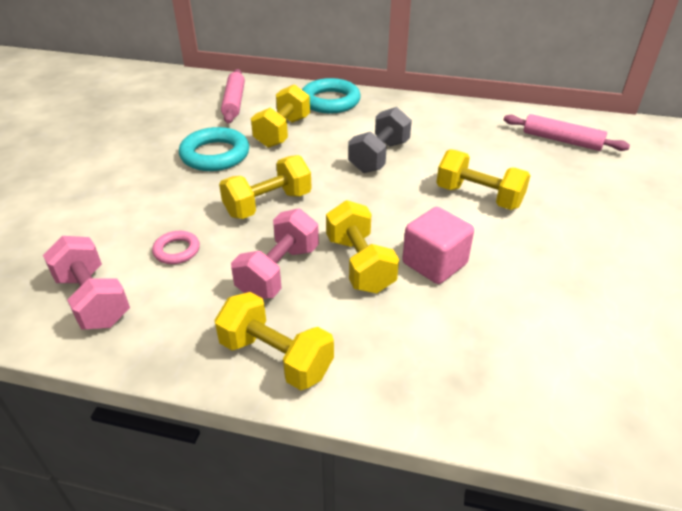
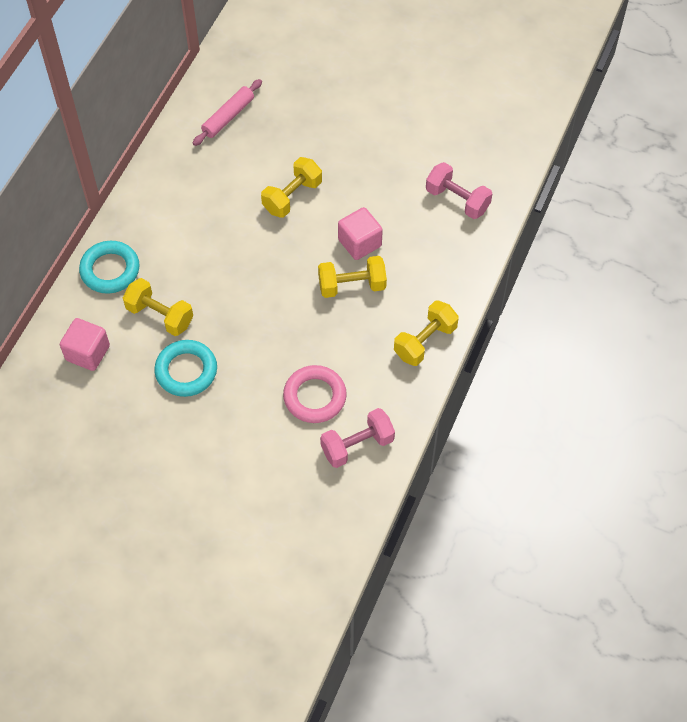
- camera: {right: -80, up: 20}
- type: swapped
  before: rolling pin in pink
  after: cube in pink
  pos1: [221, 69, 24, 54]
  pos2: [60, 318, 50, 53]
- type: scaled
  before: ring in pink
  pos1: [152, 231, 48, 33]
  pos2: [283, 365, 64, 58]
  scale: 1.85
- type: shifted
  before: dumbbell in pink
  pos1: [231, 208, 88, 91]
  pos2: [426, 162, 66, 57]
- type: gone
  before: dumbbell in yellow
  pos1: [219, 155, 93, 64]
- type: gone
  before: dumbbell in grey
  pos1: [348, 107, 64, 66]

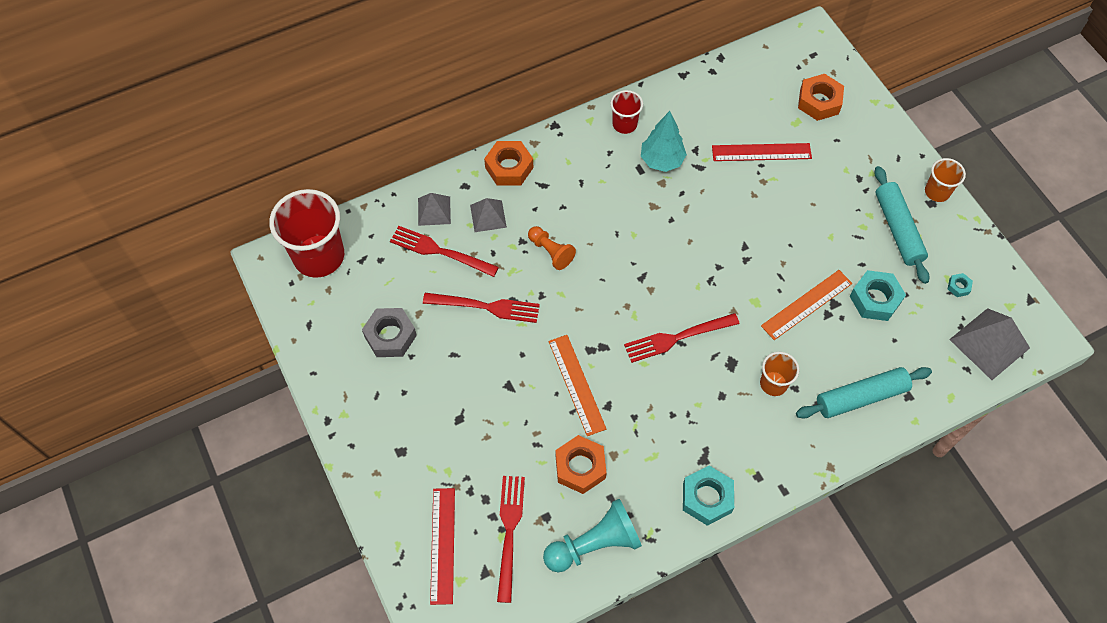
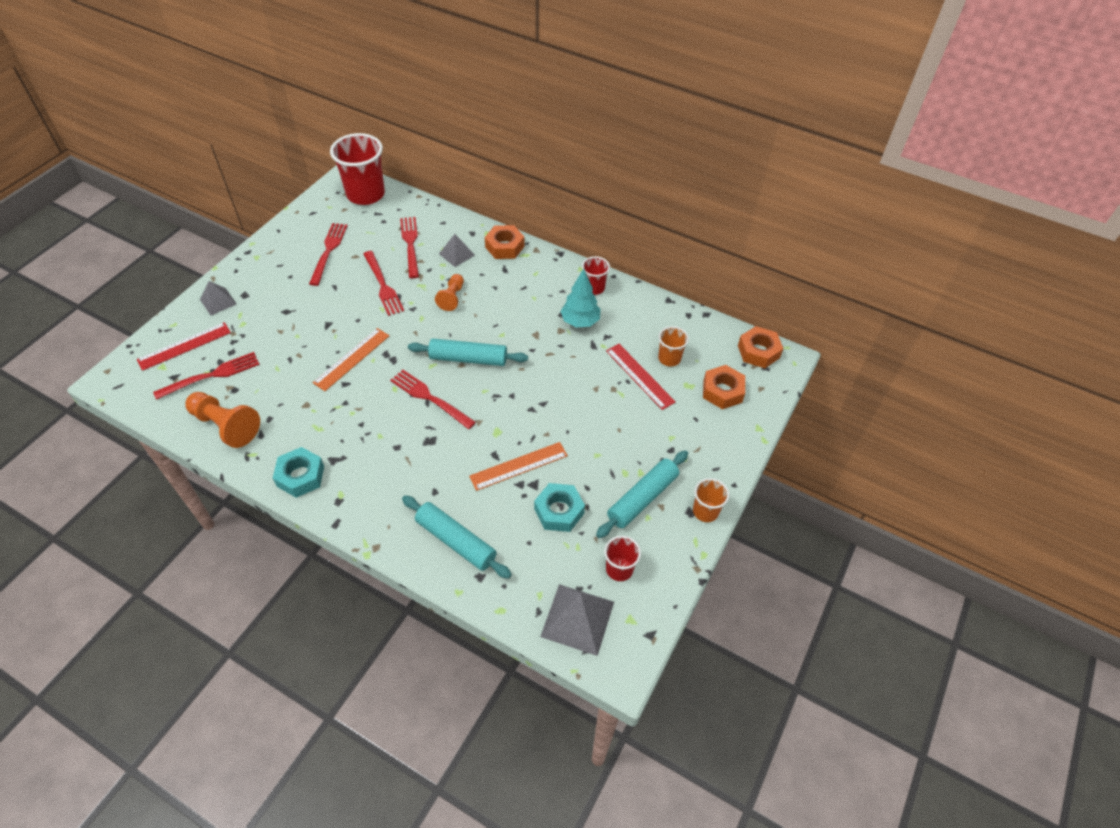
- camera: {right: 55, up: -10}
- type: repainted
  before: pawn in turquoise
  after: pawn in orange
  pos1: [543, 499, 99, 73]
  pos2: [185, 392, 75, 56]
- type: shifted
  before: pyramid in grey
  pos1: [418, 193, 33, 33]
  pos2: [200, 281, 37, 35]
- type: swapped
  before: nut in grey
  after: fork in red
  pos1: [362, 308, 55, 49]
  pos2: [309, 223, 39, 63]
- type: new
  after: rolling pin in turquoise
  pos2: [408, 339, 120, 27]
- type: rotated
  before: ruler in orange
  pos1: [761, 270, 91, 70]
  pos2: [469, 442, 99, 49]
  turn: -45
- type: swapped
  before: nut in turquoise
  after: cup in red
  pos1: [948, 273, 25, 24]
  pos2: [604, 536, 37, 45]
- type: shifted
  before: cup in orange
  pos1: [760, 352, 39, 44]
  pos2: [658, 326, 31, 41]
- type: shifted
  before: nut in orange
  pos1: [556, 435, 51, 59]
  pos2: [738, 326, 45, 42]

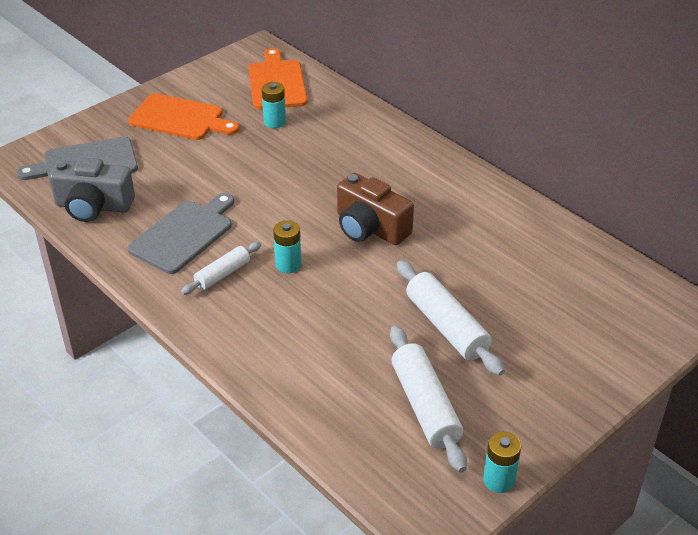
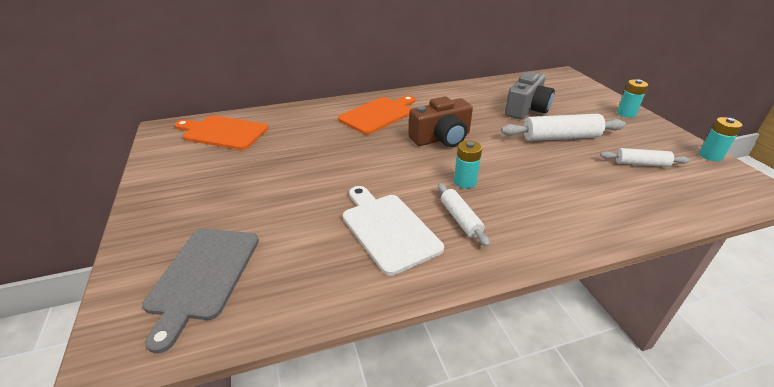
- camera: {right: -65, up: -5}
- type: shifted
  before: cutting board in orange
  pos1: [128, 93, 111, 47]
  pos2: [338, 95, 77, 39]
- type: repainted
  before: cutting board in grey
  after: cutting board in white
  pos1: [128, 193, 106, 81]
  pos2: [343, 186, 101, 90]
- type: shifted
  before: camera in grey
  pos1: [49, 157, 86, 65]
  pos2: [505, 72, 50, 48]
- type: scaled
  before: rolling pin in white
  pos1: [390, 326, 77, 146]
  pos2: [600, 148, 90, 19]
  scale: 0.6
- type: shifted
  before: battery in turquoise
  pos1: [262, 82, 24, 46]
  pos2: [617, 79, 31, 39]

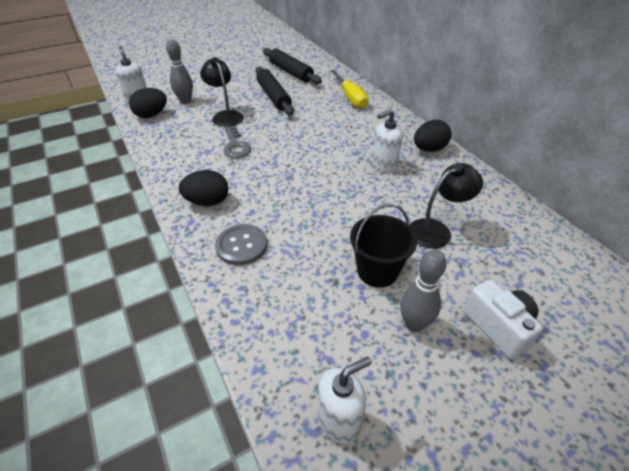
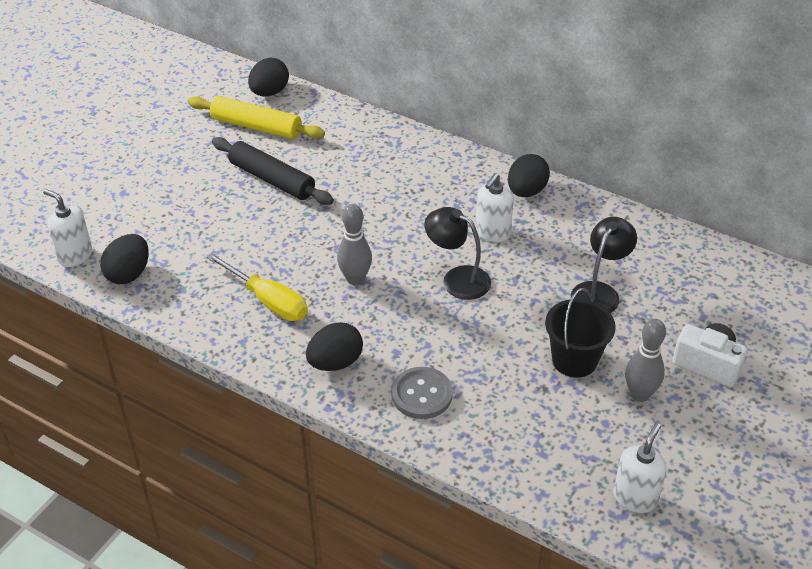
- camera: {right: -30, up: 0}
- type: repainted
  before: rolling pin in black
  after: rolling pin in yellow
  pos1: [263, 48, 59, 36]
  pos2: [188, 96, 137, 43]
- type: shifted
  before: screwdriver in yellow
  pos1: [330, 69, 39, 39]
  pos2: [206, 252, 102, 69]
- type: new
  after: egg in black
  pos2: [248, 58, 41, 39]
- type: shifted
  before: bowling pin in grey
  pos1: [166, 40, 27, 64]
  pos2: [337, 204, 35, 81]
- type: shifted
  before: lamp in black
  pos1: [200, 57, 43, 70]
  pos2: [424, 207, 67, 93]
- type: gone
  before: key in grey
  pos1: [224, 126, 27, 32]

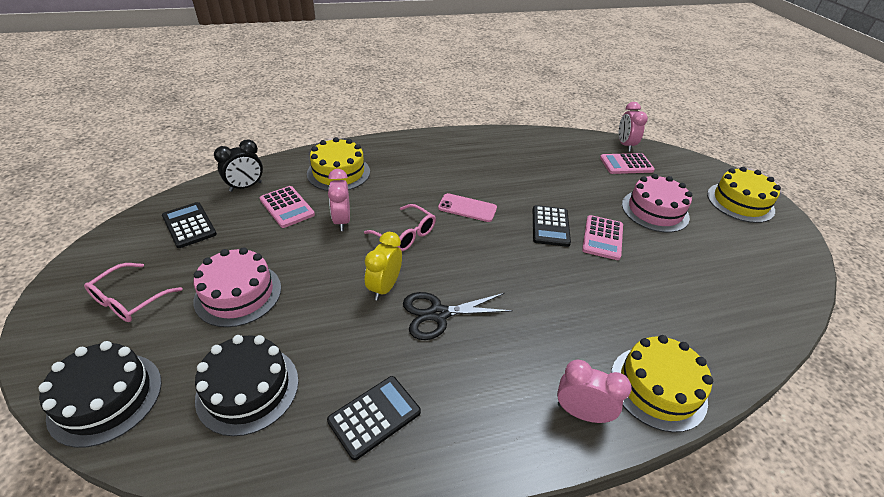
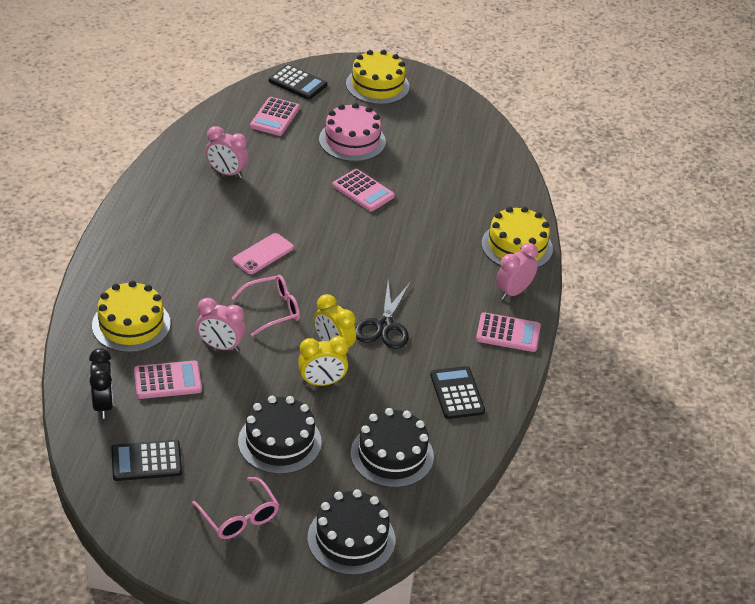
- camera: {right: -65, up: 0}
- type: shifted
  before: clock in pink
  pos1: [619, 102, 29, 50]
  pos2: [206, 126, 42, 52]
- type: repainted
  before: cake in pink
  after: cake in black
  pos1: [194, 247, 87, 80]
  pos2: [238, 396, 84, 78]
- type: shifted
  before: calculator in black
  pos1: [533, 205, 38, 42]
  pos2: [269, 64, 58, 36]
- type: new
  after: clock in yellow
  pos2: [298, 336, 51, 50]
- type: new
  after: calculator in pink
  pos2: [476, 312, 65, 40]

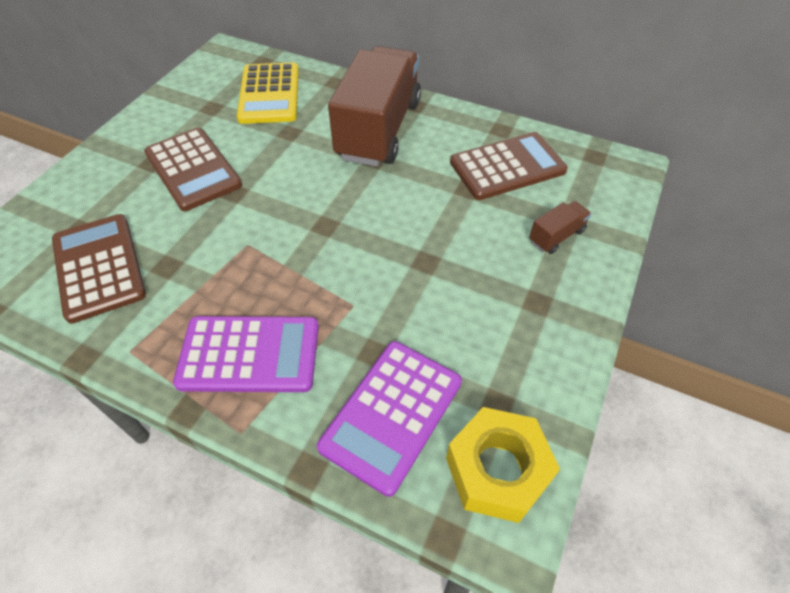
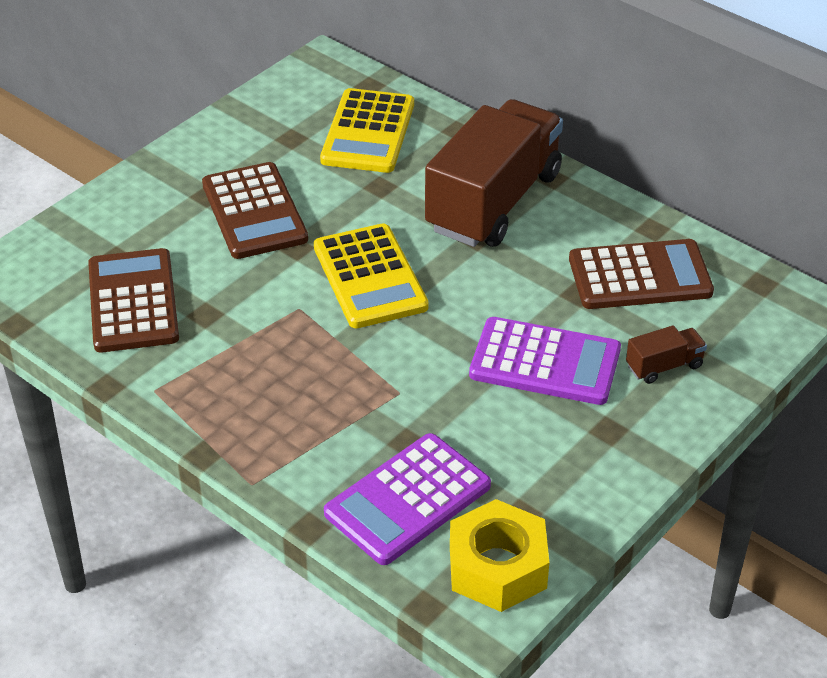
- camera: {right: 15, up: -10}
- type: new
  after: calculator in yellow
  pos2: [314, 223, 114, 105]
- type: shifted
  before: calculator in purple
  pos1: [173, 316, 146, 76]
  pos2: [469, 317, 152, 88]

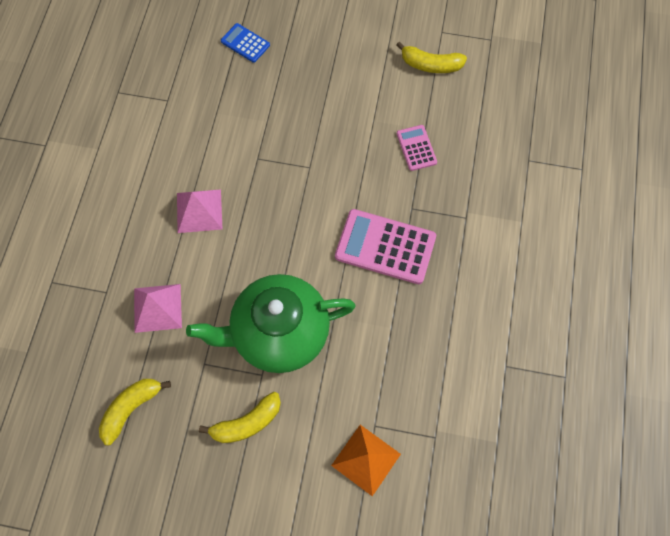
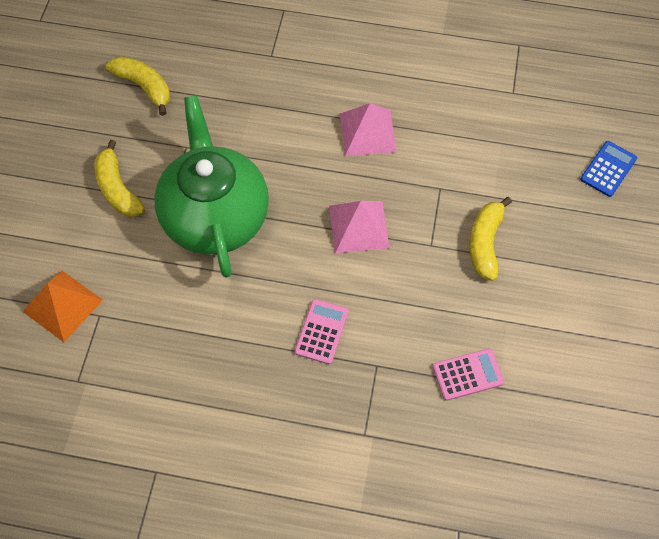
- camera: {right: 90, up: -5}
- type: scaled
  before: calculator in pink
  pos1: [335, 209, 101, 75]
  pos2: [295, 299, 54, 65]
  scale: 0.54
- type: shifted
  before: pyramid in pink
  pos1: [134, 284, 48, 49]
  pos2: [329, 201, 60, 52]
- type: shifted
  before: banana in yellow
  pos1: [396, 42, 71, 31]
  pos2: [469, 197, 43, 84]

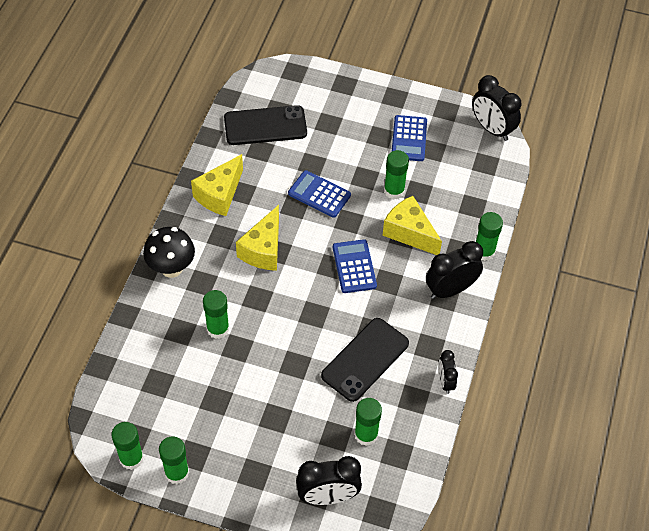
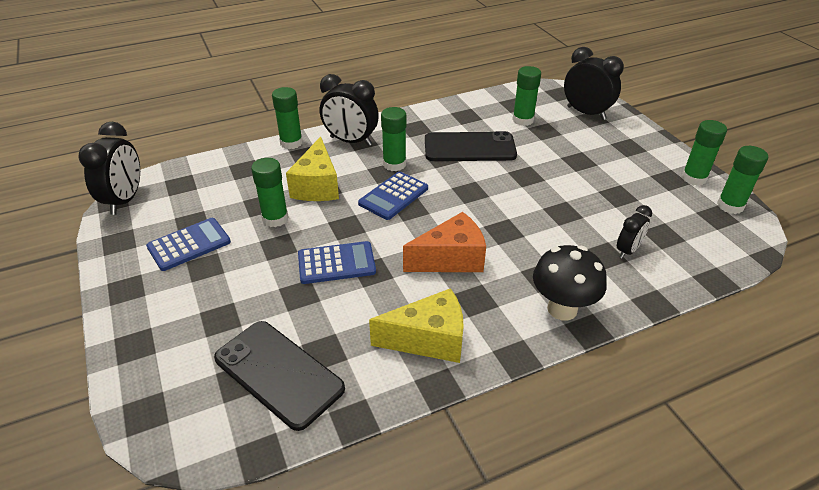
- camera: {right: -130, up: -15}
- type: rotated
  before: calculator in blue
  pos1: [288, 170, 63, 48]
  pos2: [298, 241, 78, 43]
  turn: -90
- type: shifted
  before: glue stick in green
  pos1: [203, 290, 26, 49]
  pos2: [381, 107, 25, 64]
- type: repainted
  before: cheese in yellow
  after: cheese in orange
  pos1: [236, 205, 43, 66]
  pos2: [403, 212, 83, 60]
- type: shifted
  before: clock in black
  pos1: [439, 350, 19, 44]
  pos2: [617, 205, 35, 54]

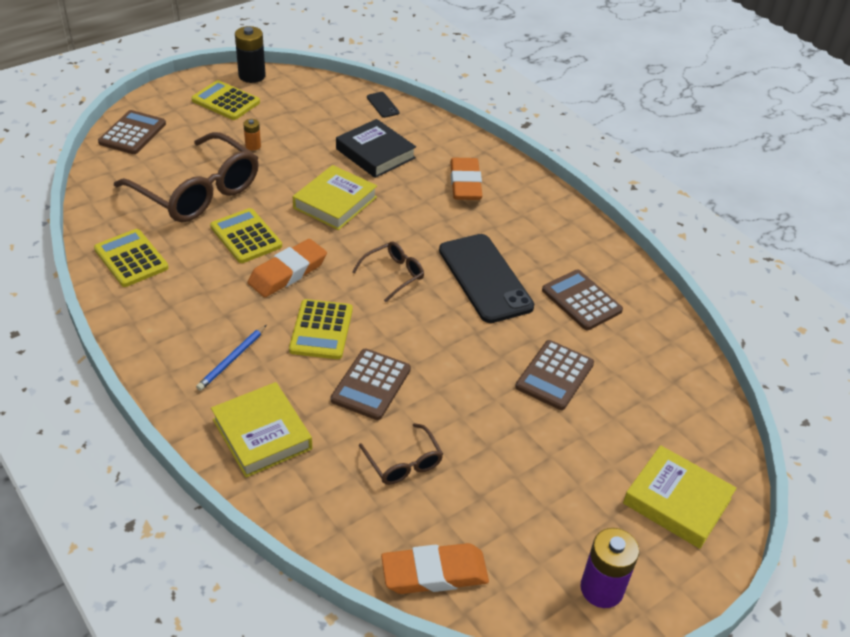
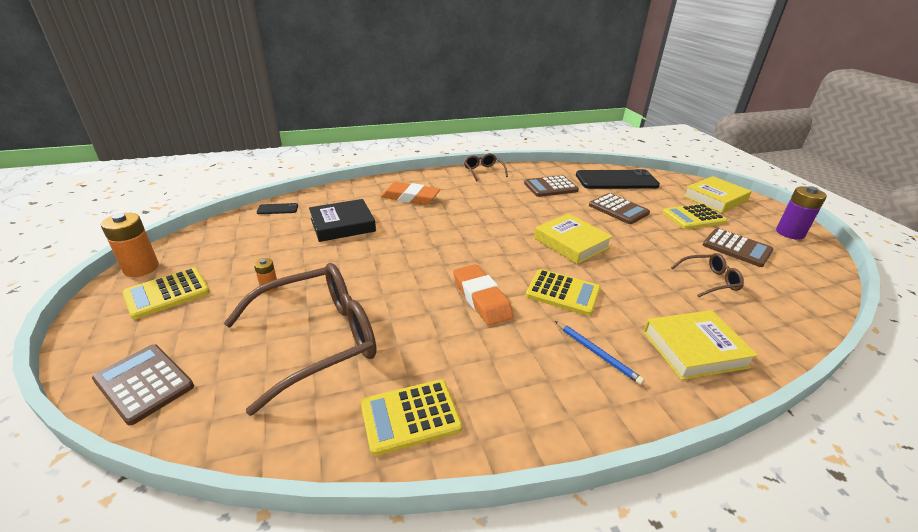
- camera: {right: -70, up: -10}
- type: repainted
  before: battery in black
  after: battery in orange
  pos1: [235, 26, 31, 57]
  pos2: [101, 213, 58, 64]
- type: shifted
  before: glasses in brown
  pos1: [352, 241, 72, 61]
  pos2: [464, 153, 44, 29]
- type: shifted
  before: book in yellow
  pos1: [293, 165, 84, 65]
  pos2: [534, 213, 79, 51]
- type: shifted
  before: phone in black
  pos1: [439, 234, 95, 89]
  pos2: [576, 169, 84, 20]
- type: shifted
  before: calculator in yellow
  pos1: [210, 208, 72, 55]
  pos2: [662, 204, 65, 25]
- type: shifted
  before: calculator in brown
  pos1: [331, 349, 80, 71]
  pos2: [703, 228, 71, 39]
- type: gone
  before: eraser in orange
  pos1: [381, 543, 108, 51]

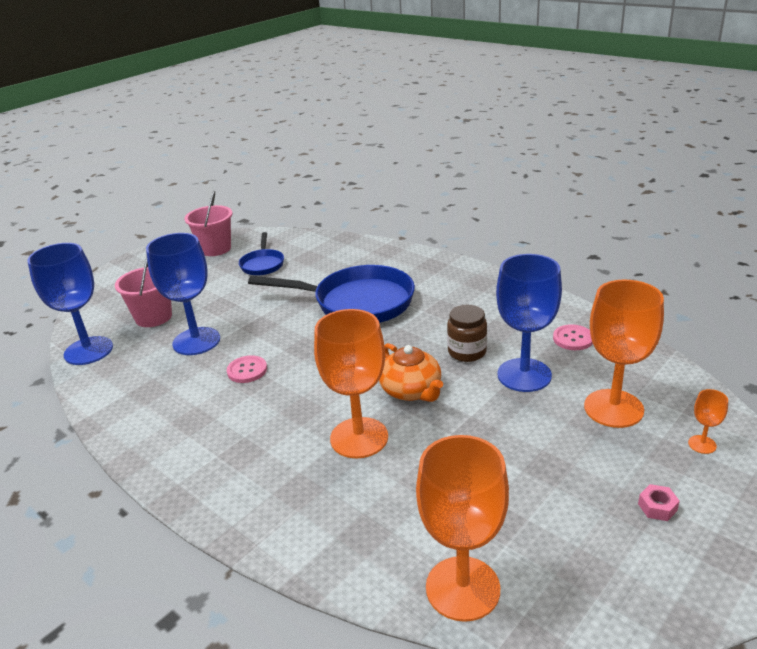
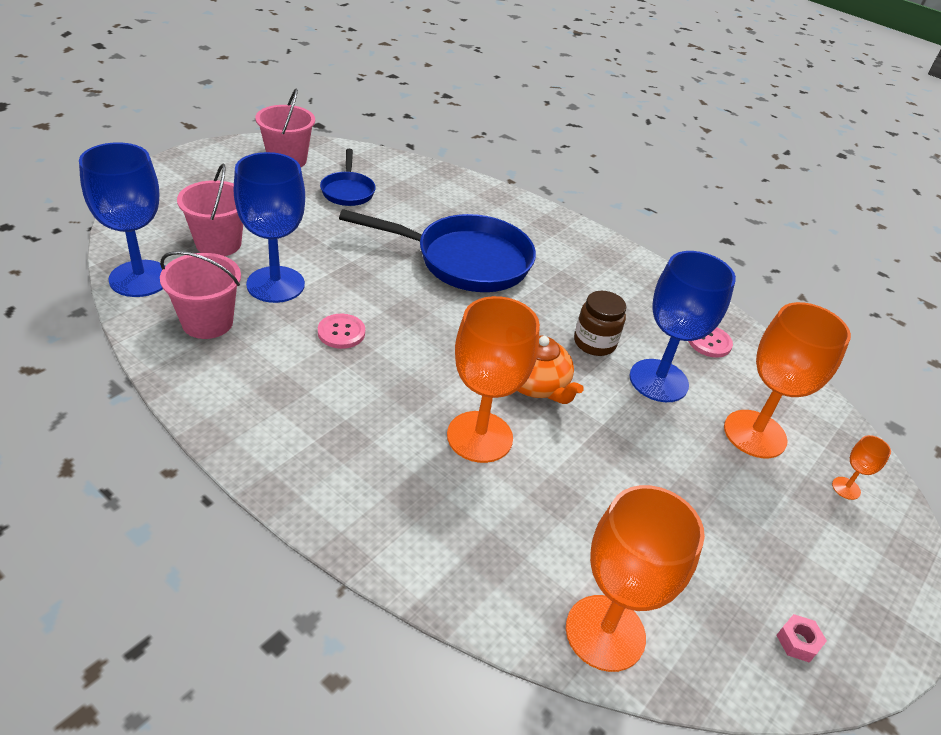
- camera: {right: -10, up: 10}
- type: new
  after: bucket in pink
  pos2: [160, 251, 81, 88]
- type: shifted
  before: nut in pink
  pos1: [638, 484, 42, 37]
  pos2: [776, 614, 51, 48]

